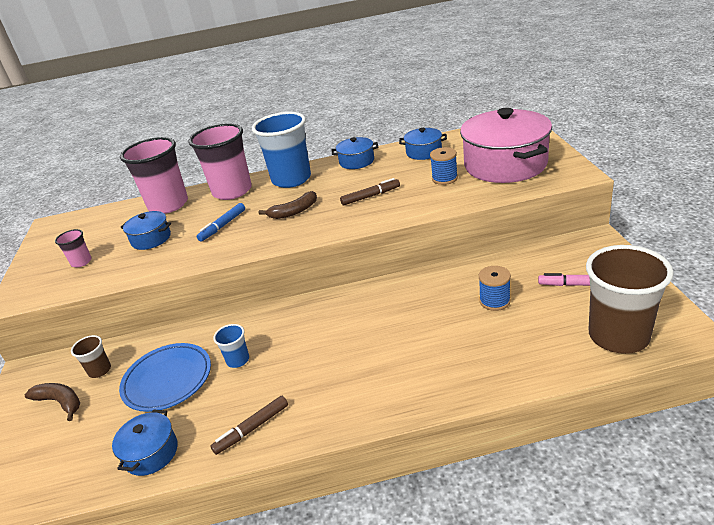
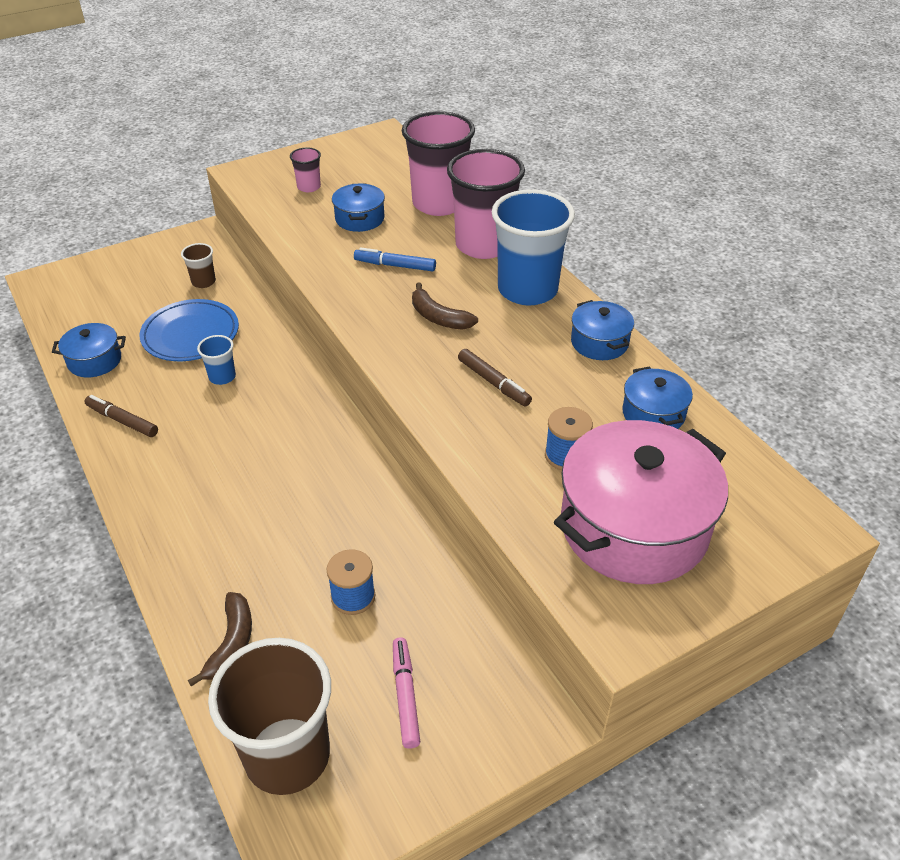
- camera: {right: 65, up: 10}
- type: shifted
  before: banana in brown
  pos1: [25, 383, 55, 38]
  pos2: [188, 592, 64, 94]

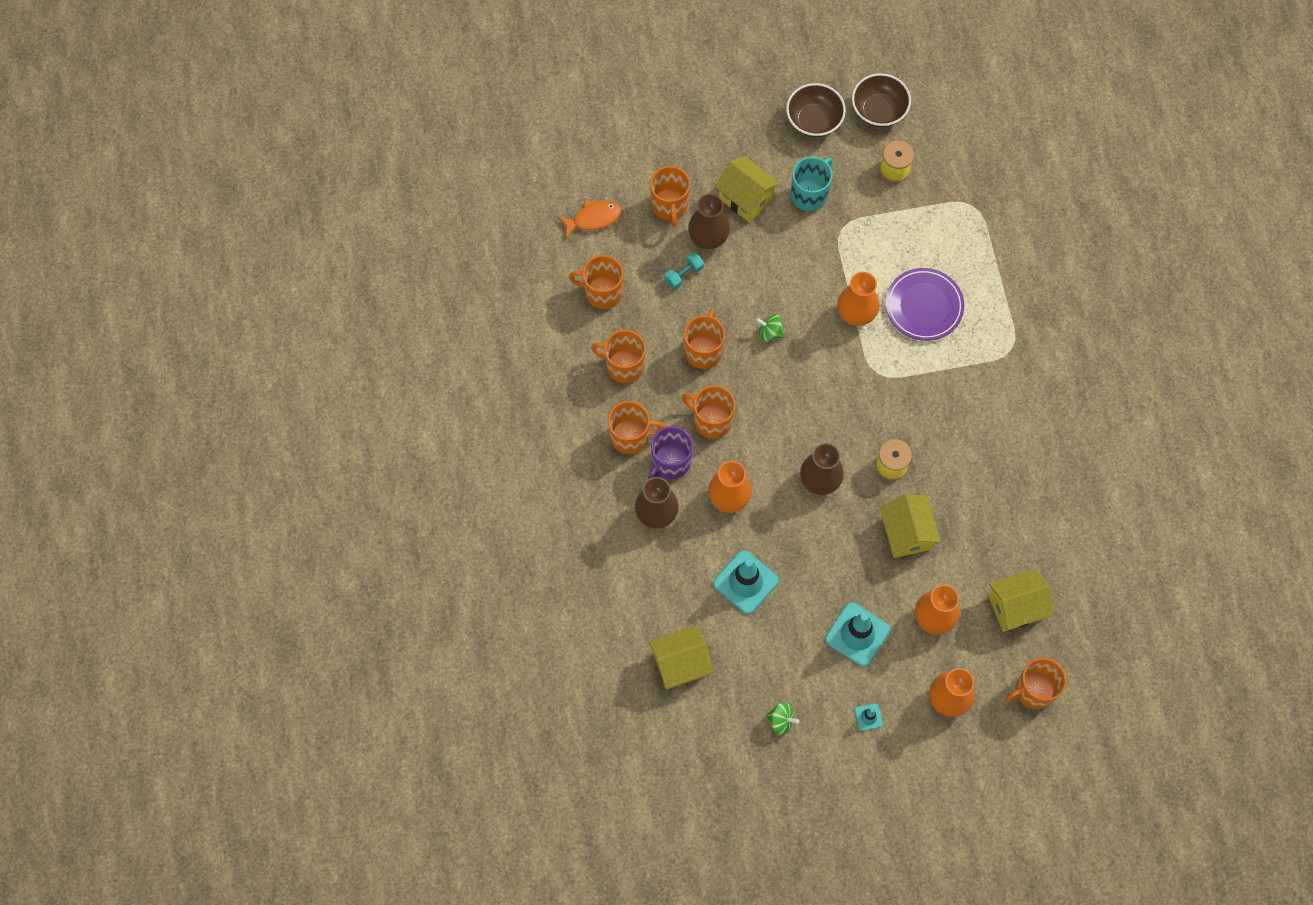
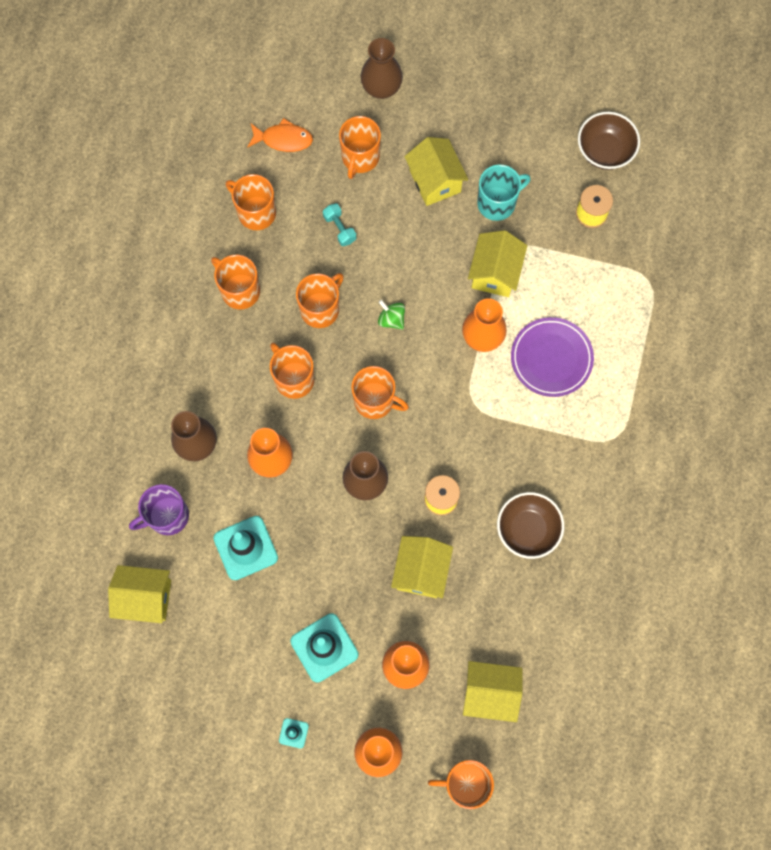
- camera: {right: 25, up: 5}
- type: shifted
  before: mug in purple
  pos1: [648, 426, 45, 54]
  pos2: [129, 484, 60, 51]
- type: rotated
  before: dumbbell in turquoise
  pos1: [665, 252, 39, 37]
  pos2: [323, 203, 33, 43]
  turn: 75
- type: shifted
  before: mug in orange
  pos1: [608, 401, 57, 53]
  pos2: [351, 366, 58, 53]
- type: shifted
  before: vase in brown
  pos1: [688, 194, 42, 55]
  pos2: [361, 38, 42, 61]
- type: new
  after: house in yellow
  pos2: [468, 230, 59, 67]
- type: shifted
  before: bowl in brown
  pos1: [786, 83, 60, 54]
  pos2: [497, 492, 67, 67]
- type: gone
  before: spinning top in green
  pos1: [766, 702, 33, 33]

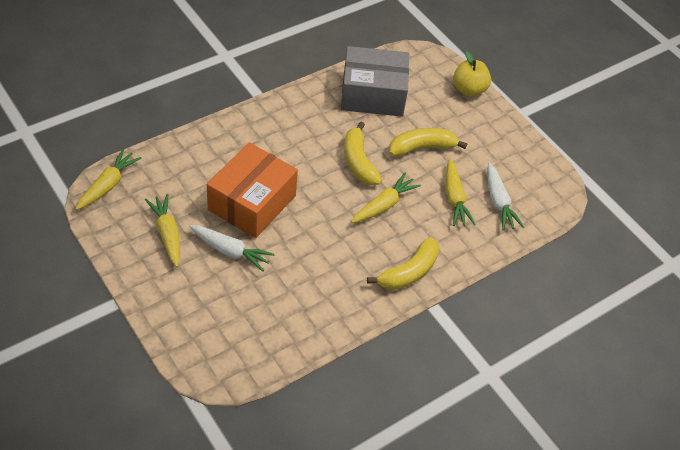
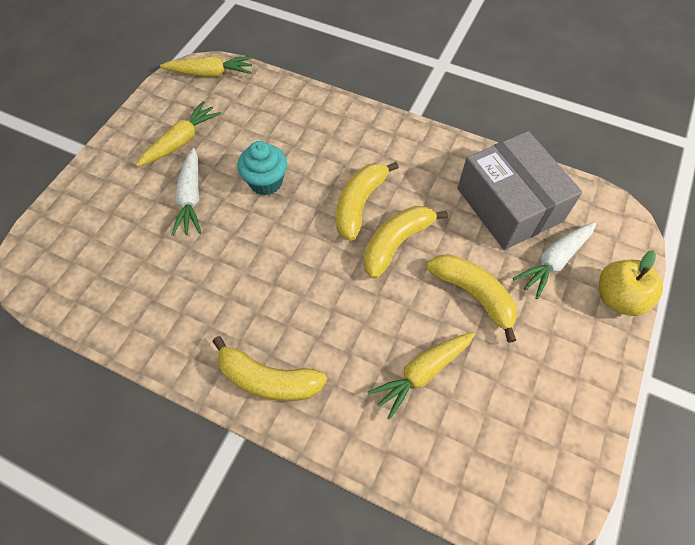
- camera: {right: 65, up: 10}
- type: swapped
  before: box in orange
  after: cupcake in turquoise
  pos1: [207, 142, 91, 96]
  pos2: [237, 141, 50, 54]
- type: new
  after: banana in yellow
  pos2: [336, 162, 63, 79]
- type: shifted
  before: carrot in white
  pos1: [487, 163, 37, 68]
  pos2: [513, 222, 83, 77]
- type: gone
  before: carrot in yellow
  pos1: [351, 173, 70, 50]

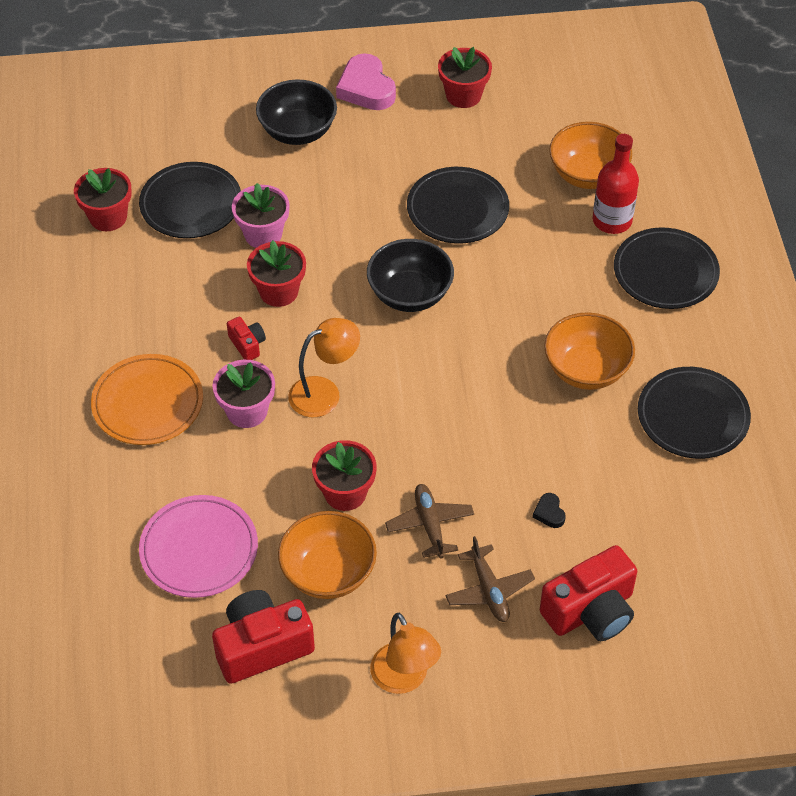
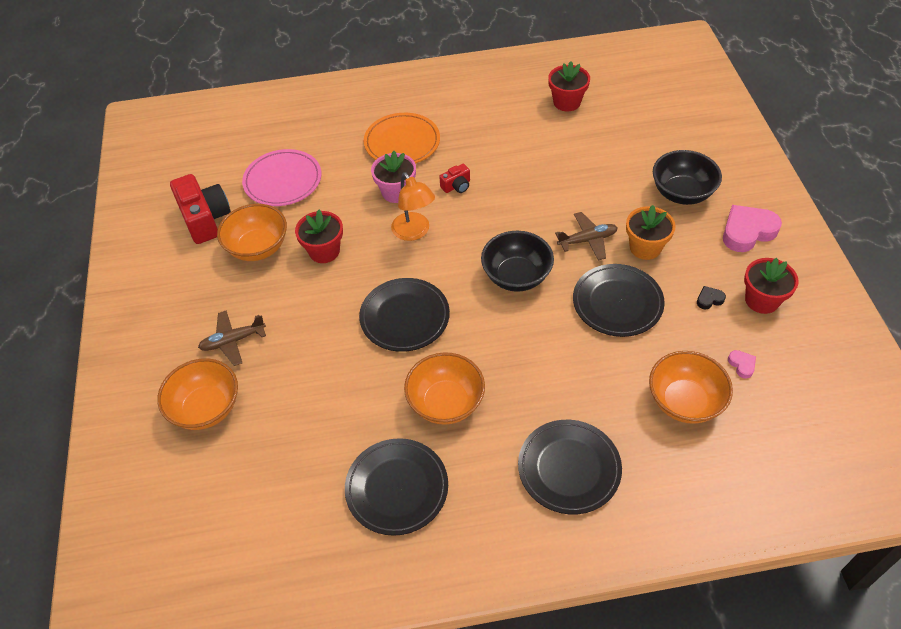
- camera: {right: 90, up: 0}
- type: swapped
  before: camera in red
  after: bowl in orange
  pos1: [540, 545, 97, 96]
  pos2: [157, 358, 81, 72]
- type: shifted
  before: plate in black
  pos1: [139, 162, 102, 76]
  pos2: [359, 278, 91, 74]
- type: shifted
  before: plane in brown
  pos1: [385, 484, 89, 75]
  pos2: [555, 212, 63, 49]
- type: new
  after: flower pot in orange
  pos2: [626, 205, 50, 55]
- type: shifted
  before: heart in black
  pos1: [533, 493, 33, 35]
  pos2: [697, 286, 29, 23]
- type: new
  after: heart in pink
  pos2: [728, 350, 28, 29]
- type: gone
  before: flower pot in pink
  pos1: [232, 183, 58, 65]
- type: gone
  before: flower pot in red
  pos1: [247, 240, 59, 67]
- type: gone
  before: lamp in orange
  pos1: [370, 613, 71, 81]
- type: gone
  before: bottle in red
  pos1: [593, 134, 46, 100]

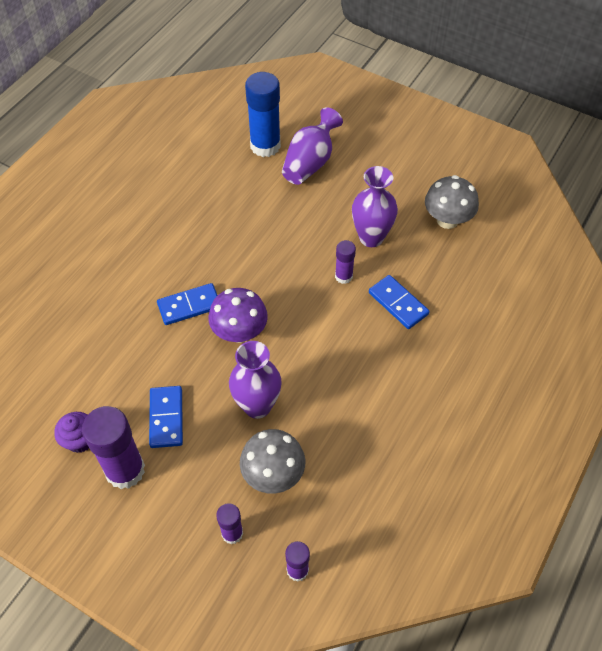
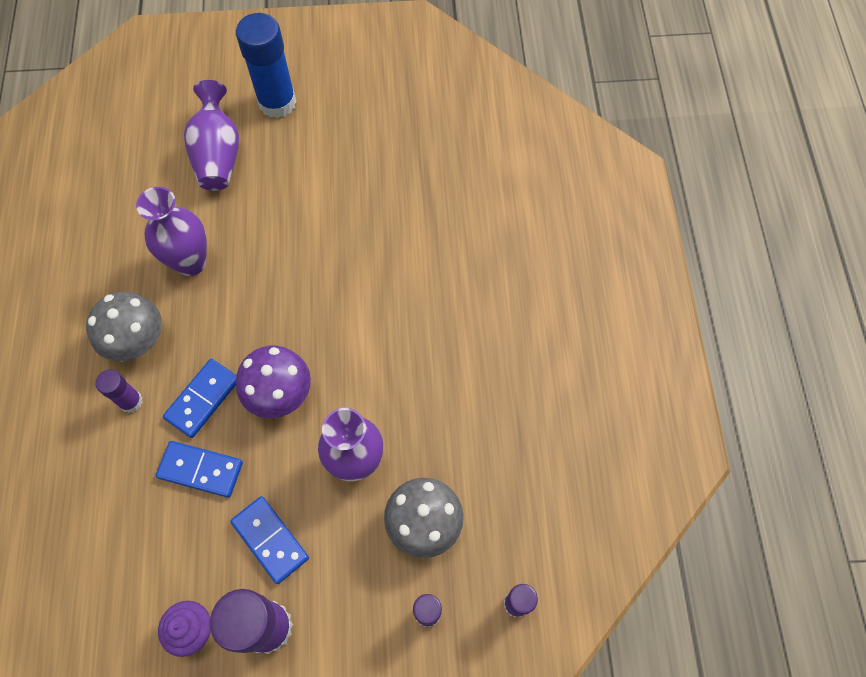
- camera: {right: -35, up: 10}
- type: shifted
  before: mushroom in grey
  pos1: [425, 175, 54, 54]
  pos2: [86, 292, 76, 70]
- type: shifted
  before: glue stick in purple
  pos1: [335, 240, 21, 44]
  pos2: [95, 370, 48, 43]
- type: shifted
  before: vase in purple
  pos1: [352, 166, 46, 81]
  pos2: [136, 187, 71, 89]
- type: shifted
  before: domino in blue
  pos1: [369, 275, 60, 54]
  pos2: [156, 441, 87, 57]
- type: shifted
  before: glue stick in blue
  pos1: [245, 72, 36, 85]
  pos2: [236, 13, 61, 105]

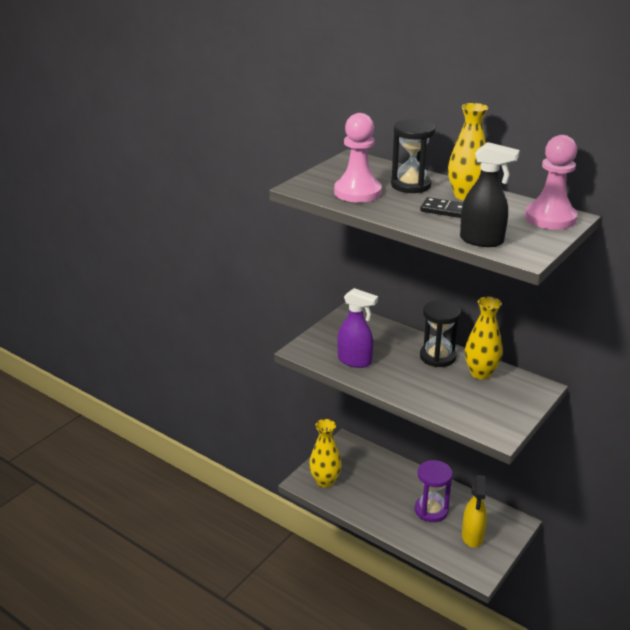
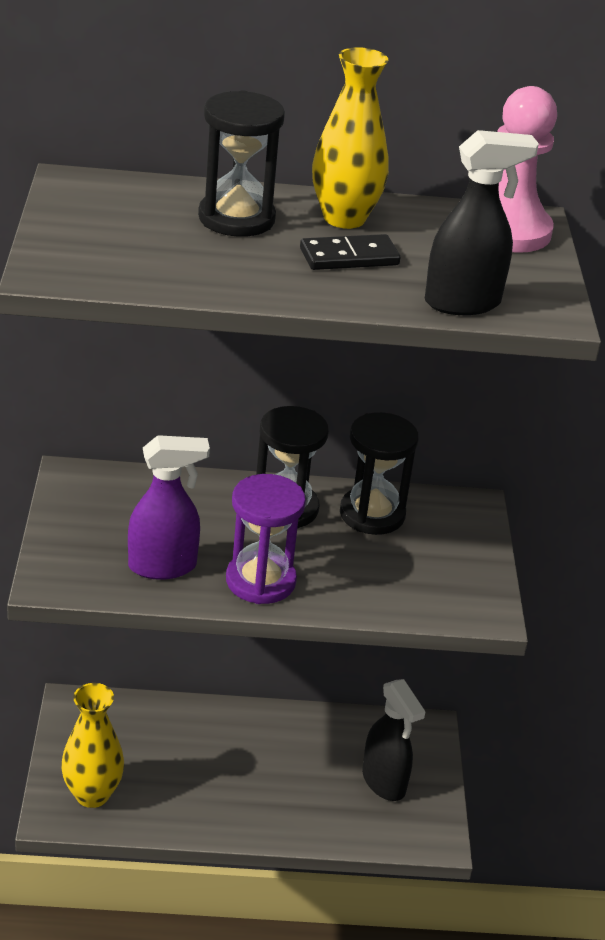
- camera: {right: -40, up: 5}
- type: shifted
  before: hourglass in purple
  pos1: [415, 460, 38, 62]
  pos2: [226, 474, 80, 130]
- type: swapped
  before: vase in yellow
  after: hourglass in black
  pos1: [465, 297, 38, 83]
  pos2: [340, 412, 79, 123]
- type: repainted
  before: spray bottle in yellow
  after: spray bottle in black
  pos1: [462, 475, 25, 73]
  pos2: [362, 679, 64, 122]
- type: gone
  before: pawn in pink
  pos1: [334, 113, 48, 89]

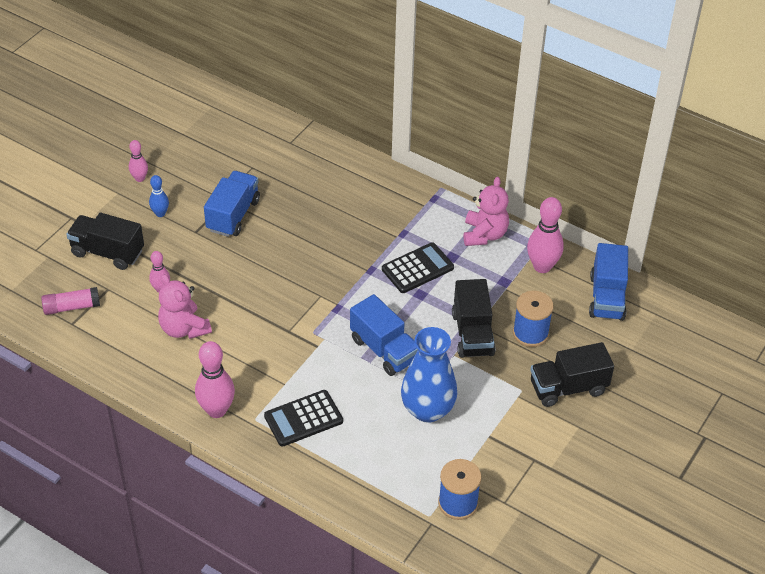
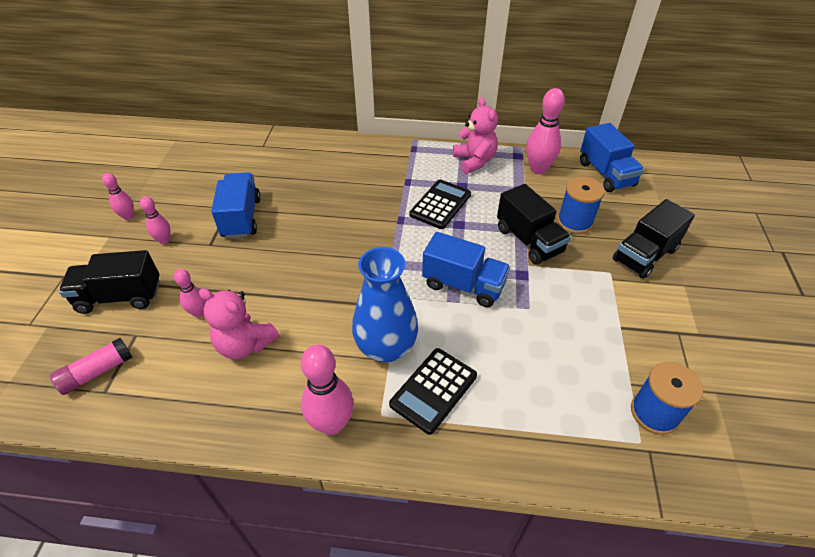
- camera: {right: -25, up: 0}
- type: repainted
  before: bowling pin in blue
  after: bowling pin in pink
  pos1: [149, 175, 20, 42]
  pos2: [140, 196, 31, 48]
- type: shifted
  before: vase in blue
  pos1: [401, 327, 56, 96]
  pos2: [352, 247, 66, 116]

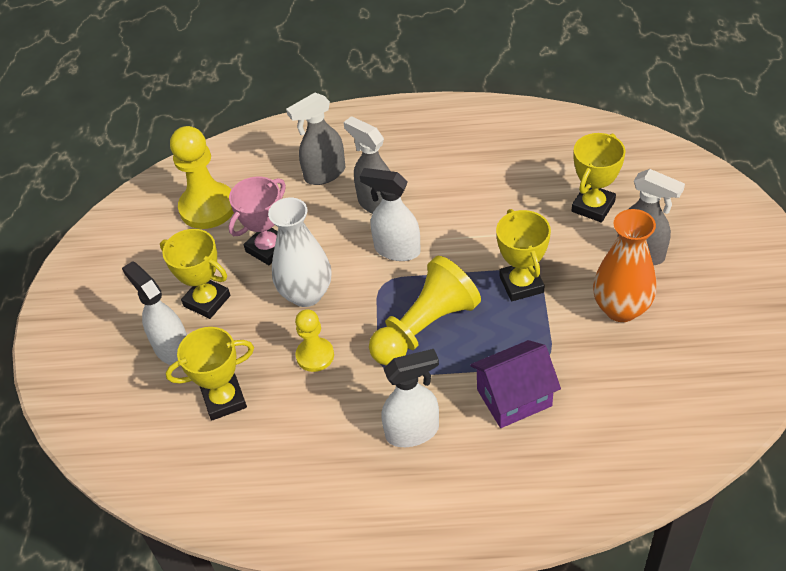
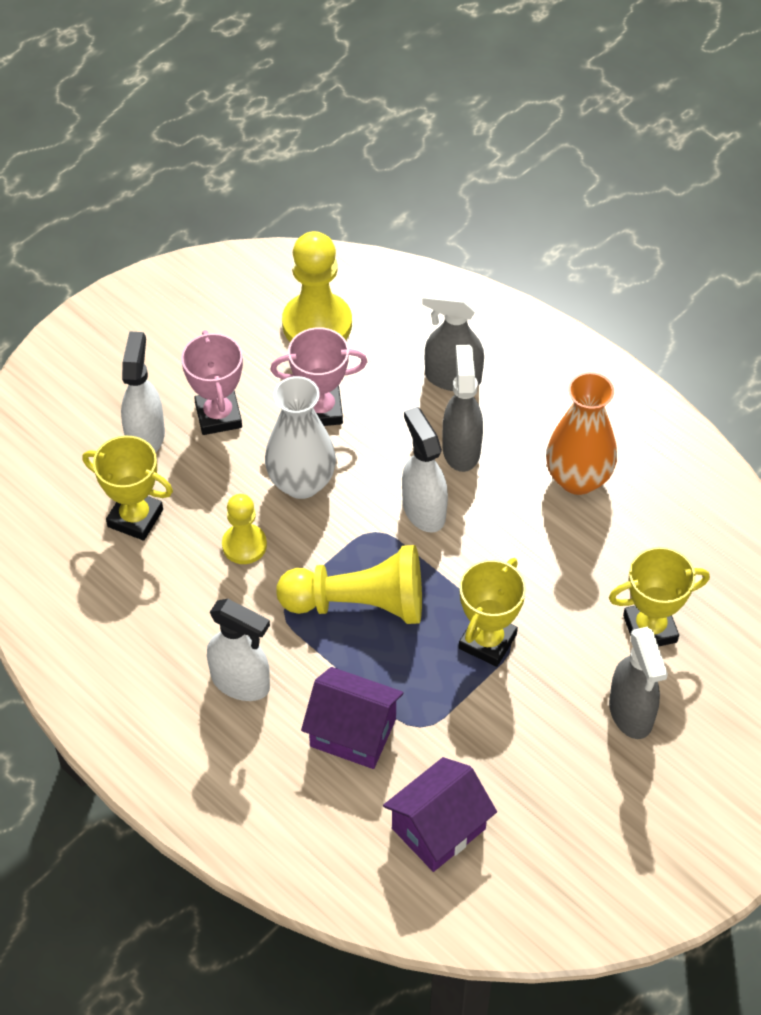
- camera: {right: 40, up: 5}
- type: repainted
  before: trophy in yellow
  after: trophy in pink
  pos1: [160, 229, 70, 90]
  pos2: [181, 330, 62, 105]
- type: new
  after: house in purple
  pos2: [383, 757, 114, 115]
- type: shifted
  before: vase in orange
  pos1: [593, 209, 64, 113]
  pos2: [546, 372, 71, 123]

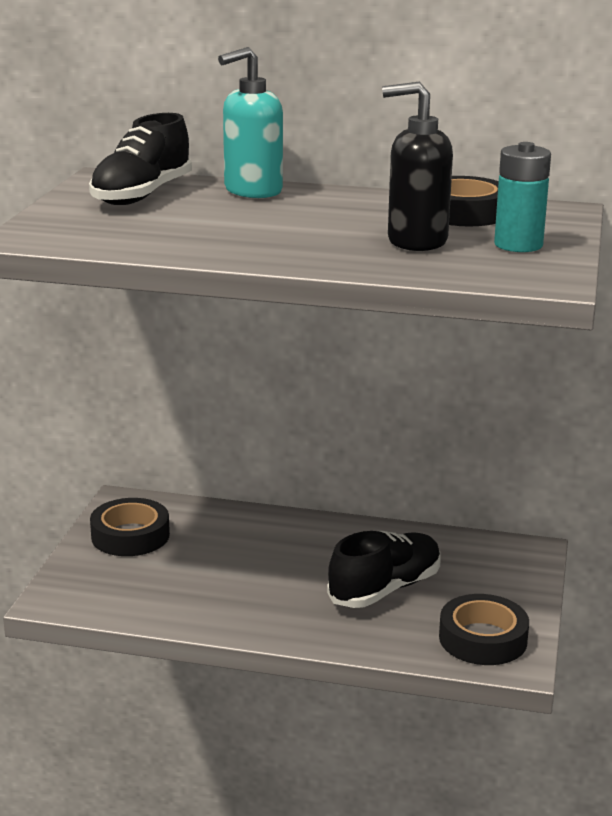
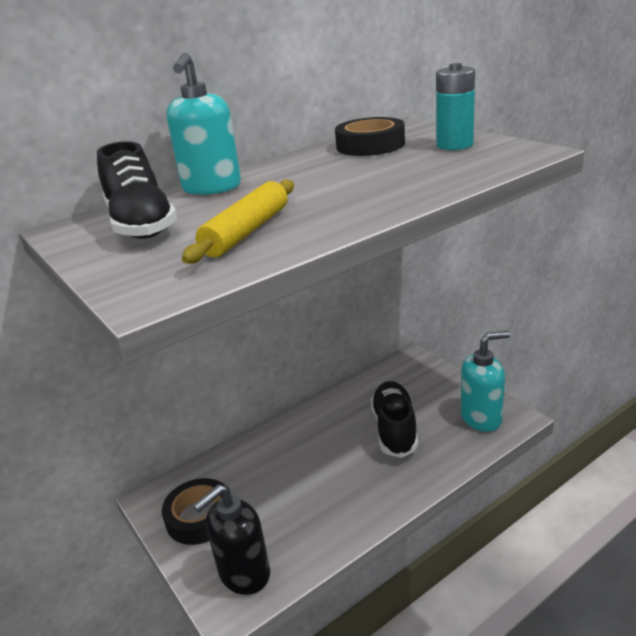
- camera: {right: -45, up: 5}
- type: new
  after: rolling pin in yellow
  pos2: [182, 179, 112, 85]
- type: shifted
  before: soap dispenser in black
  pos1: [382, 81, 71, 170]
  pos2: [193, 484, 77, 111]
- type: swapped
  before: tape in black
  after: soap dispenser in turquoise
  pos1: [439, 594, 90, 71]
  pos2: [461, 331, 49, 101]

